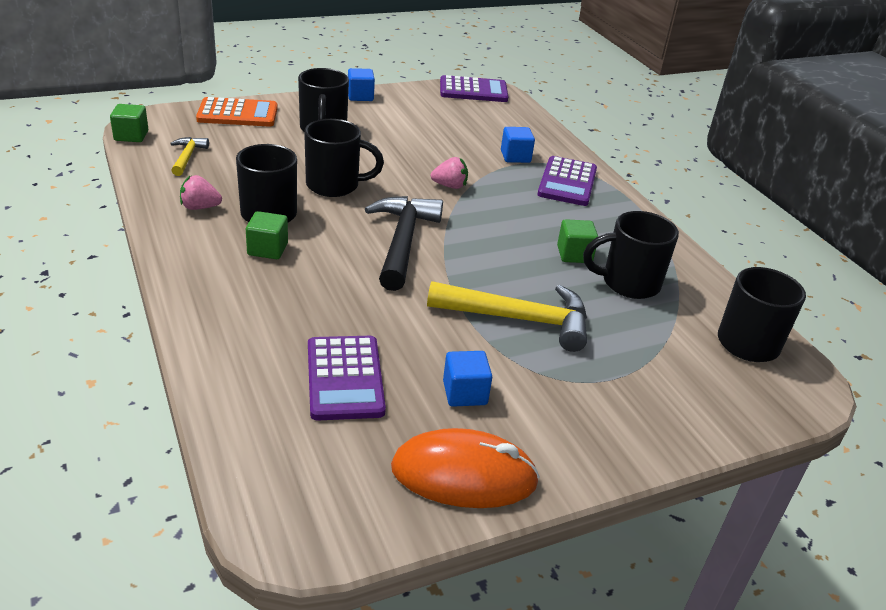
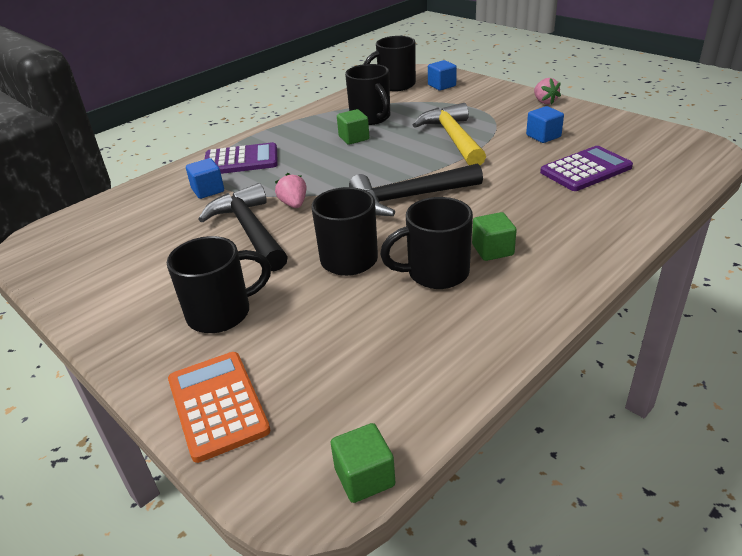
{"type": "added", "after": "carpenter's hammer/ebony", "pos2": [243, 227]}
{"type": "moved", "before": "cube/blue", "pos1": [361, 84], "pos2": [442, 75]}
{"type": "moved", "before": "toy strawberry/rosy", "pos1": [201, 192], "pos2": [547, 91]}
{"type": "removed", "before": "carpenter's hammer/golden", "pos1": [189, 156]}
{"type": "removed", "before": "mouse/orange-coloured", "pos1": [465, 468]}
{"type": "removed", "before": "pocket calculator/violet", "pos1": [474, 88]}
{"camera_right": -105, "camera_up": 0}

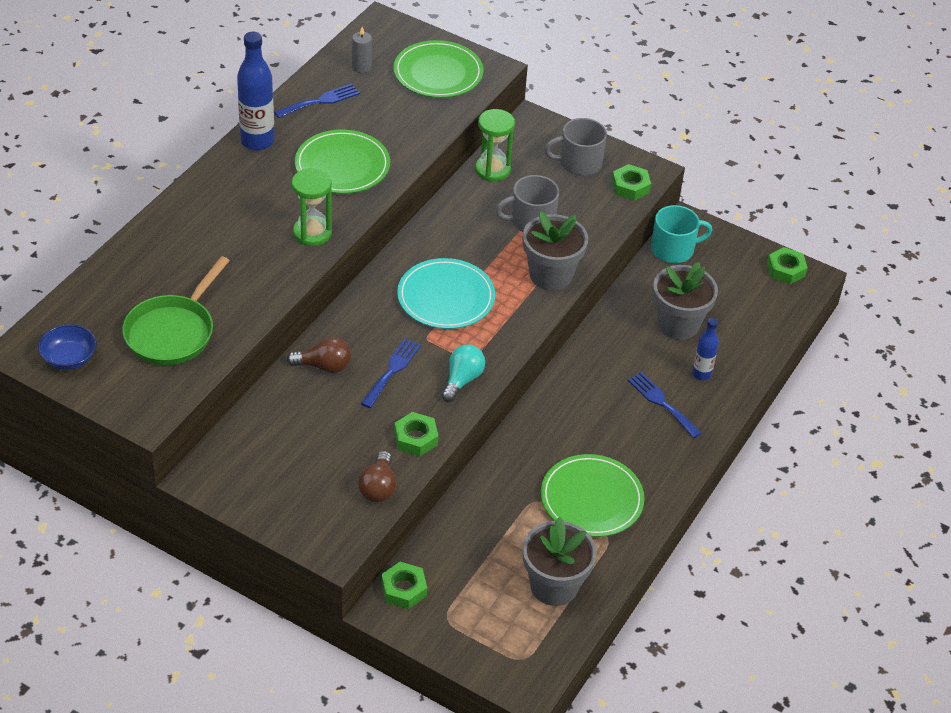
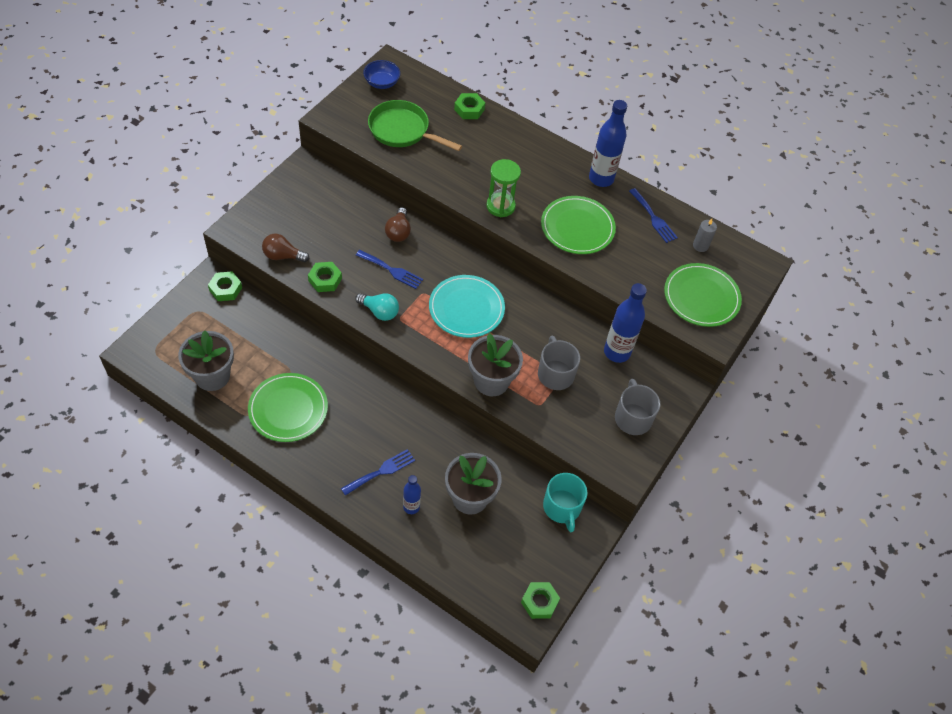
{"type": "moved", "before": "nut/leaf-green", "pos1": [631, 182], "pos2": [469, 106]}
{"type": "replaced", "before": "sand timer/leaf-green", "after": "bottle/blue", "pos1": [495, 145], "pos2": [625, 323]}
{"camera_right": 90, "camera_up": 10}

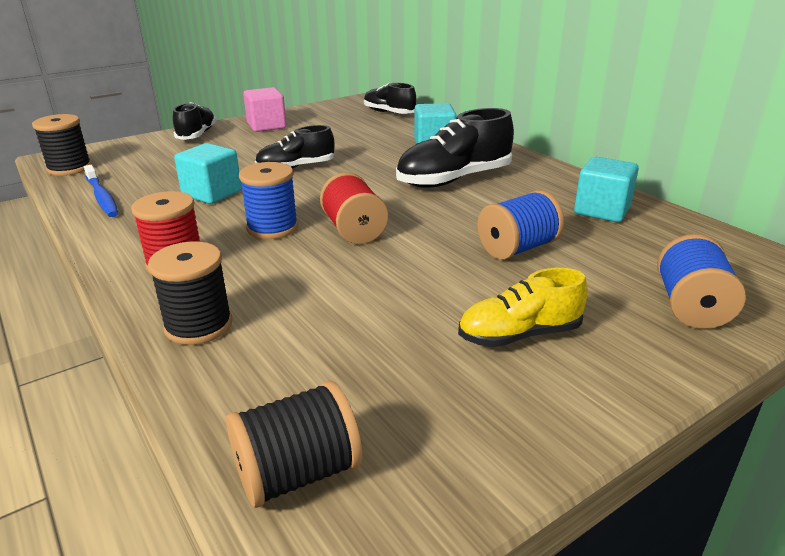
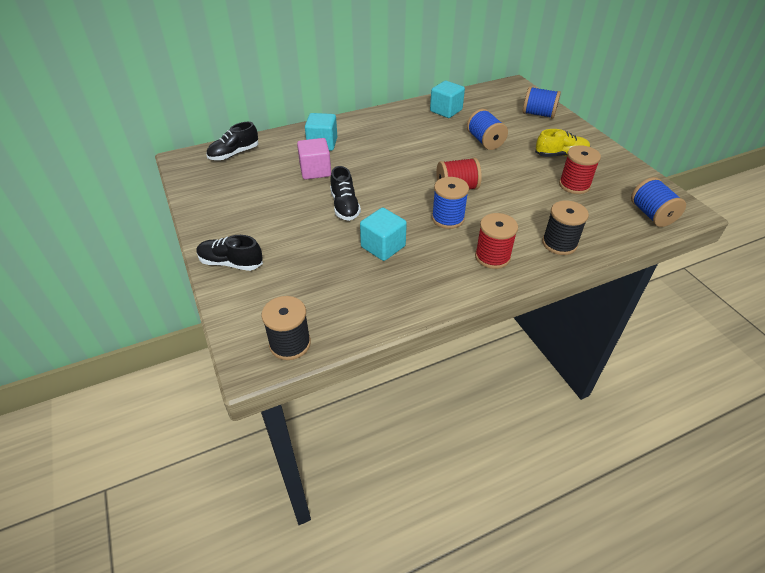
{"type": "moved", "before": "cube/rosy", "pos1": [265, 109], "pos2": [314, 159]}
{"type": "turned", "before": "sneaker/golden", "pos1": [523, 307], "pos2": [562, 143], "turn": -90}
{"type": "added", "after": "spool/crimson", "pos2": [580, 169]}
{"type": "recoloured", "before": "spool/ebony", "after": "spool/blue", "pos1": [294, 444], "pos2": [658, 202]}
{"type": "removed", "before": "toothbrush/blue", "pos1": [101, 191]}
{"type": "removed", "before": "sneaker/ebony", "pos1": [455, 148]}
{"camera_right": -80, "camera_up": 15}

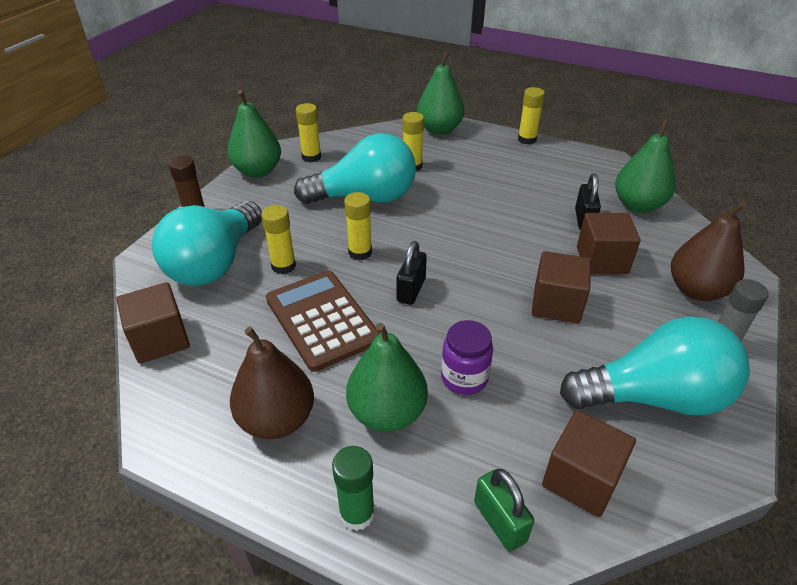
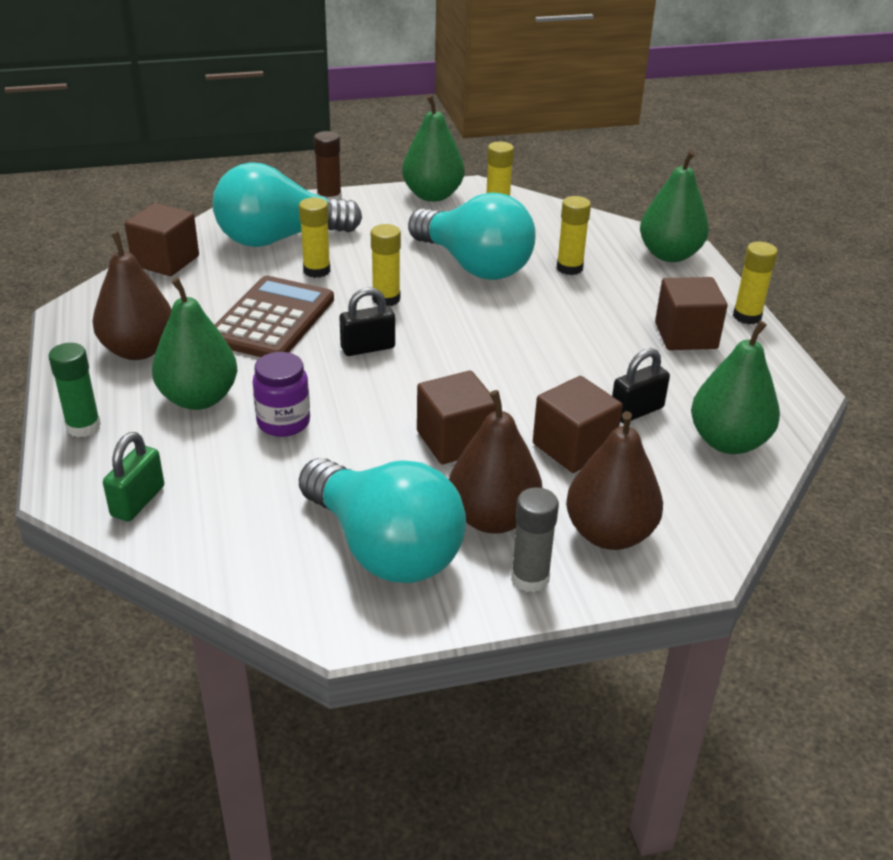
{"type": "added", "after": "pear fruit/brown", "pos2": [495, 462]}
{"type": "moved", "before": "cube/brown", "pos1": [589, 463], "pos2": [691, 313]}
{"camera_right": 50, "camera_up": -5}

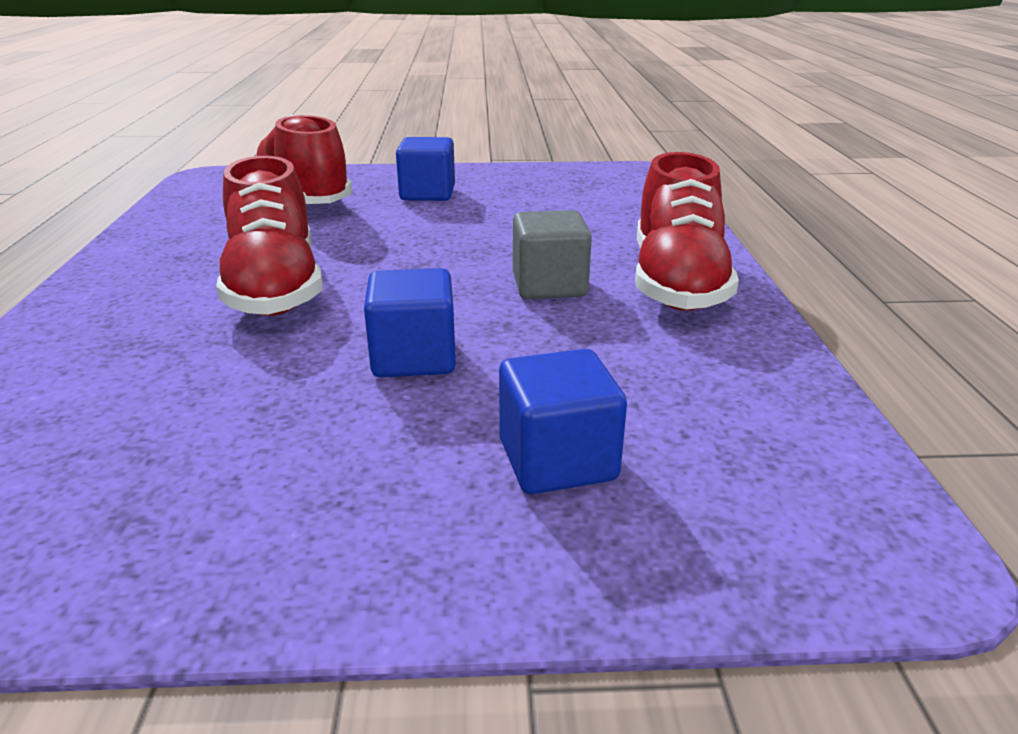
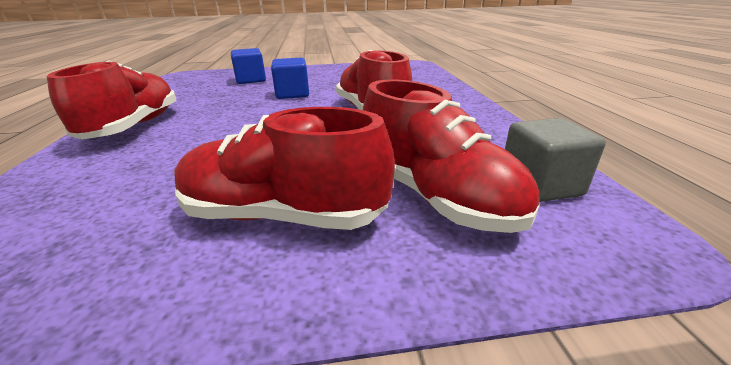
{"type": "replaced", "before": "cube/blue", "after": "sneaker/crimson", "pos1": [425, 169], "pos2": [284, 168]}
{"type": "moved", "before": "cube/grey", "pos1": [552, 254], "pos2": [555, 160]}
{"camera_right": 175, "camera_up": 0}

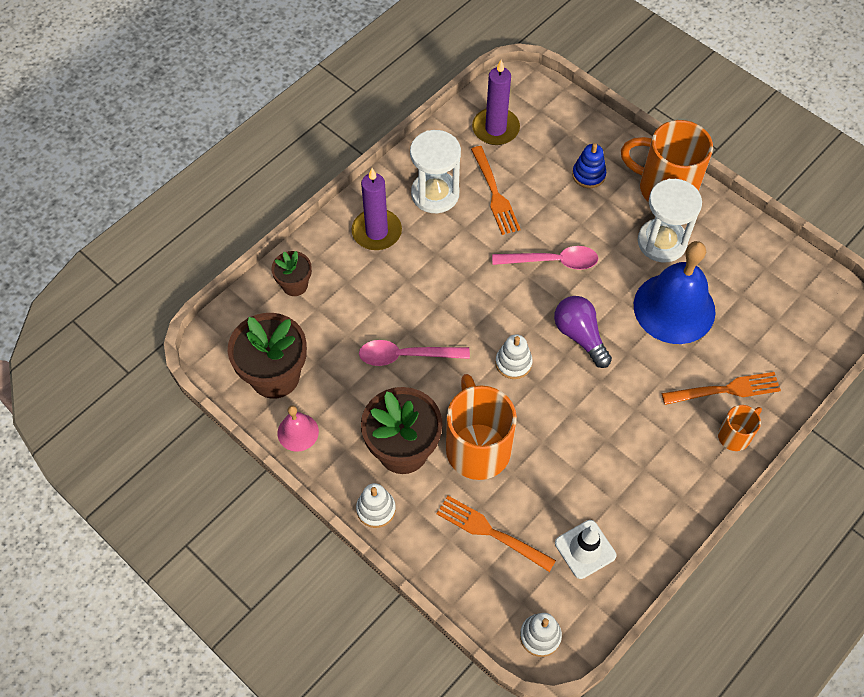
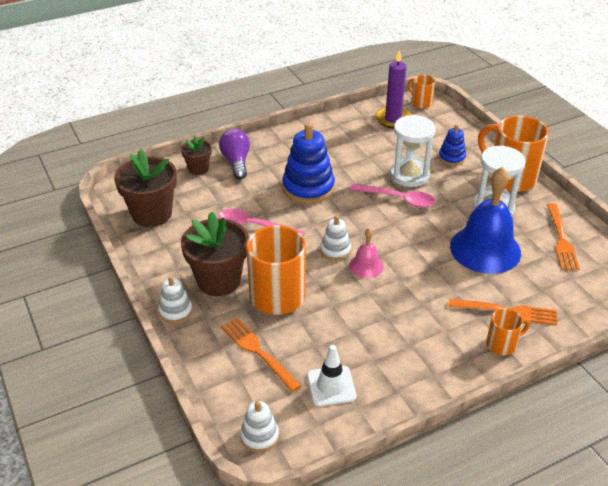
{"type": "moved", "before": "bulb/violet", "pos1": [583, 332], "pos2": [234, 154]}
{"type": "added", "after": "stacking toy/blue", "pos2": [308, 163]}
{"type": "moved", "before": "hand bell/rosy", "pos1": [298, 428], "pos2": [366, 253]}
{"type": "moved", "before": "sand timer/pure white", "pos1": [435, 171], "pos2": [413, 151]}
{"type": "added", "after": "coffee mug/orange-coloured", "pos2": [421, 92]}
{"type": "moved", "before": "fork/orange-coloured", "pos1": [496, 190], "pos2": [563, 236]}
{"type": "removed", "before": "pillar candle/violet", "pos1": [377, 209]}
{"camera_right": 20, "camera_up": -20}

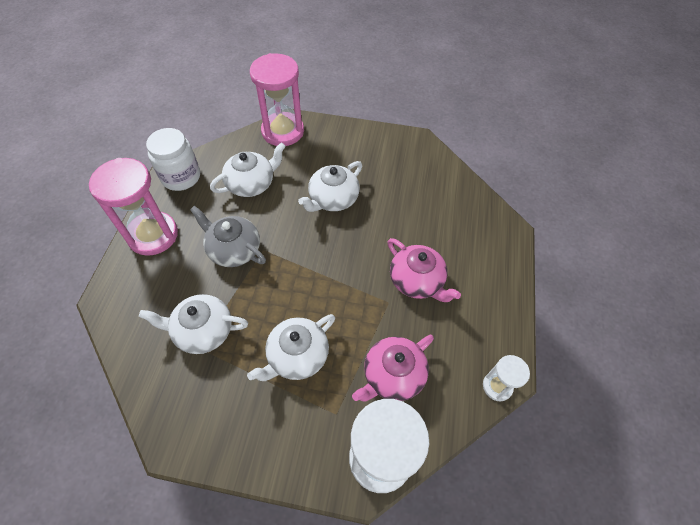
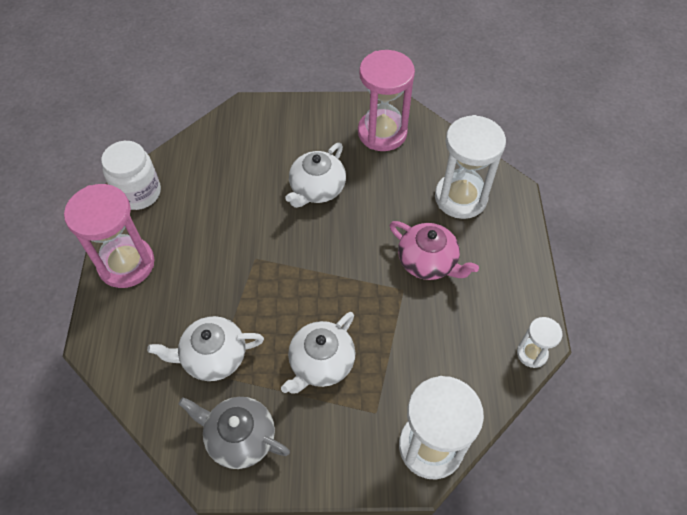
{"type": "moved", "before": "china teapot/grey", "pos1": [228, 236], "pos2": [234, 433]}
{"type": "moved", "before": "sand timer/rosy", "pos1": [277, 99], "pos2": [386, 100]}
{"type": "added", "after": "sand timer/pure white", "pos2": [470, 167]}
{"type": "removed", "before": "china teapot/pure white", "pos1": [248, 169]}
{"type": "removed", "before": "china teapot/rosy", "pos1": [393, 368]}
{"camera_right": -10, "camera_up": 0}

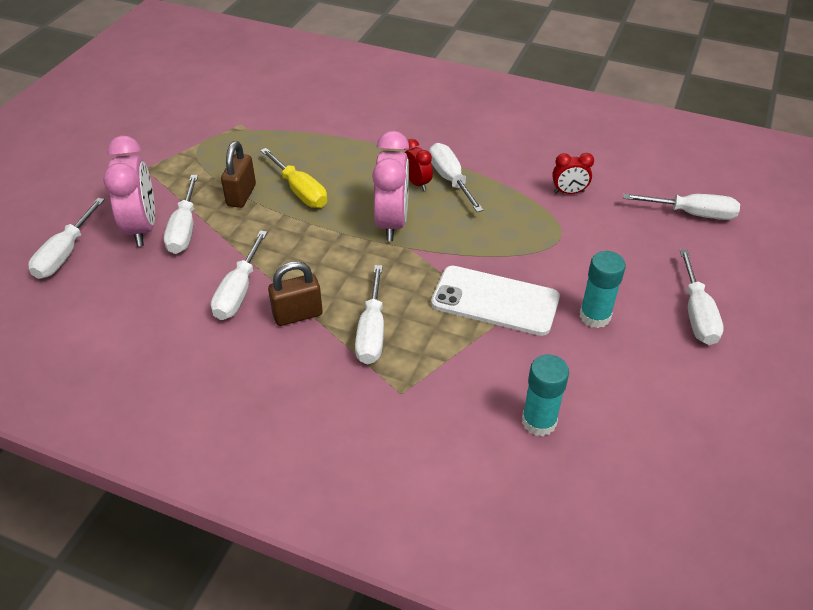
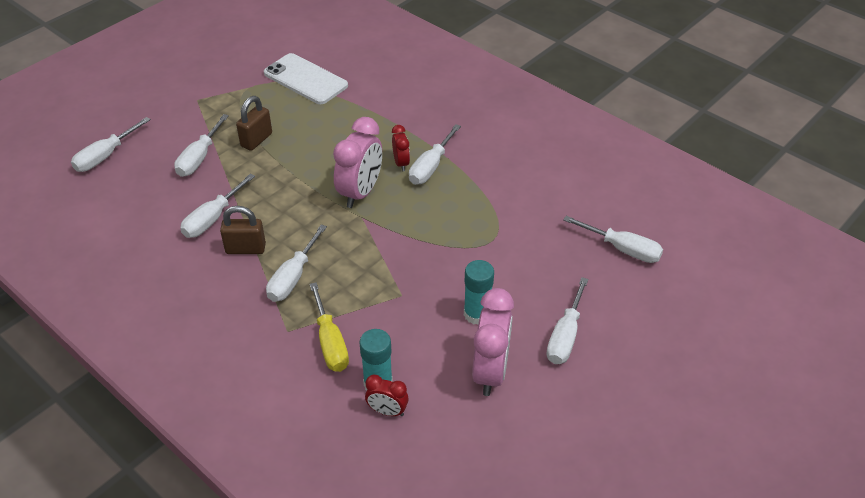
{"type": "moved", "before": "smartphone/pure white", "pos1": [495, 301], "pos2": [306, 78]}
{"type": "moved", "before": "flat screwdriver/golden", "pos1": [293, 178], "pos2": [329, 327]}
{"type": "moved", "before": "alarm clock/crimson", "pos1": [573, 173], "pos2": [387, 395]}
{"type": "turned", "before": "flat screwdriver/pure white", "pos1": [456, 177], "pos2": [435, 154], "turn": -150}
{"type": "moved", "before": "alarm clock/rosy", "pos1": [129, 191], "pos2": [493, 342]}
{"camera_right": 20, "camera_up": 0}

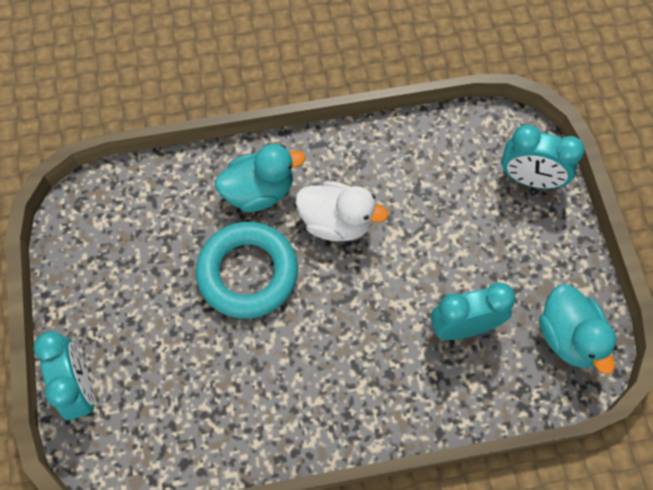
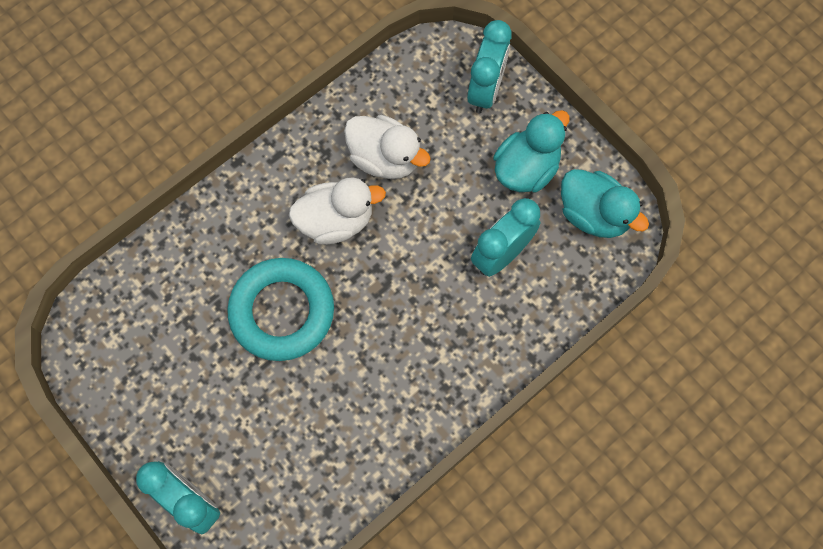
{"type": "added", "after": "duck/pure white", "pos2": [387, 147]}
{"type": "turned", "before": "alarm clock/turquoise", "pos1": [543, 157], "pos2": [489, 66], "turn": -60}
{"type": "moved", "before": "duck/turquoise", "pos1": [260, 178], "pos2": [531, 151]}
{"camera_right": -30, "camera_up": 5}

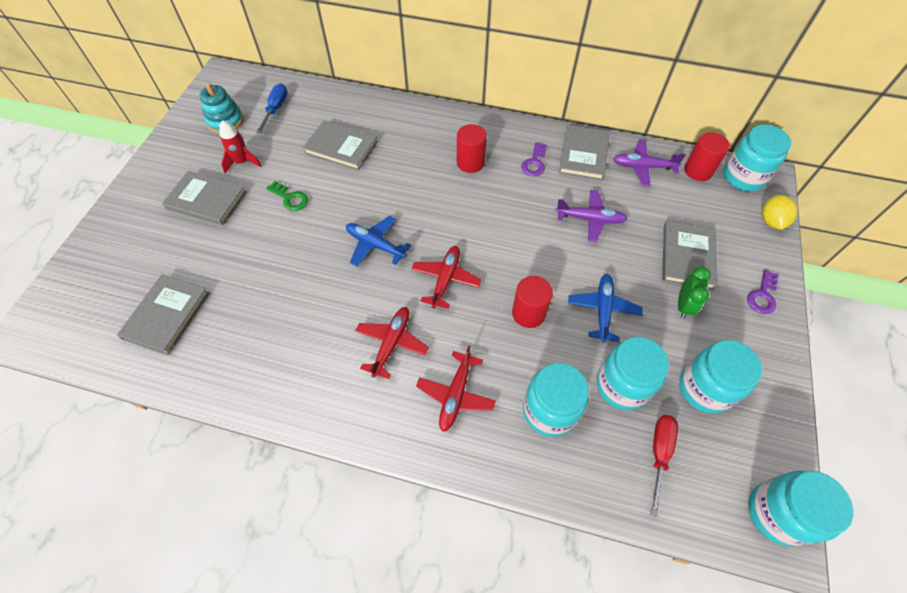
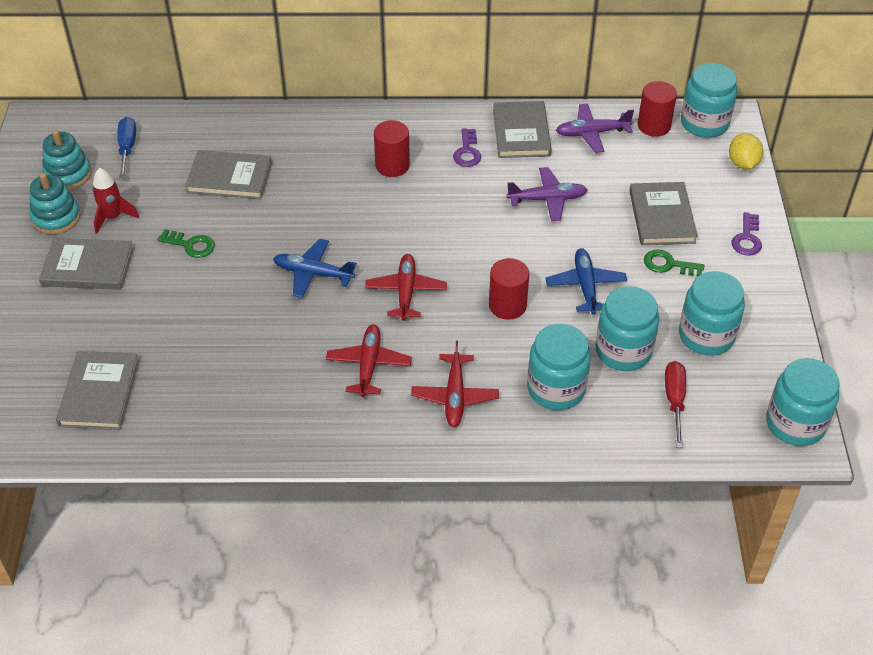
{"type": "added", "after": "stacking toy/turquoise", "pos2": [55, 204]}
{"type": "replaced", "before": "alarm clock/leaf-green", "after": "latchkey/leaf-green", "pos1": [694, 293], "pos2": [674, 262]}
{"camera_right": -15, "camera_up": -10}

